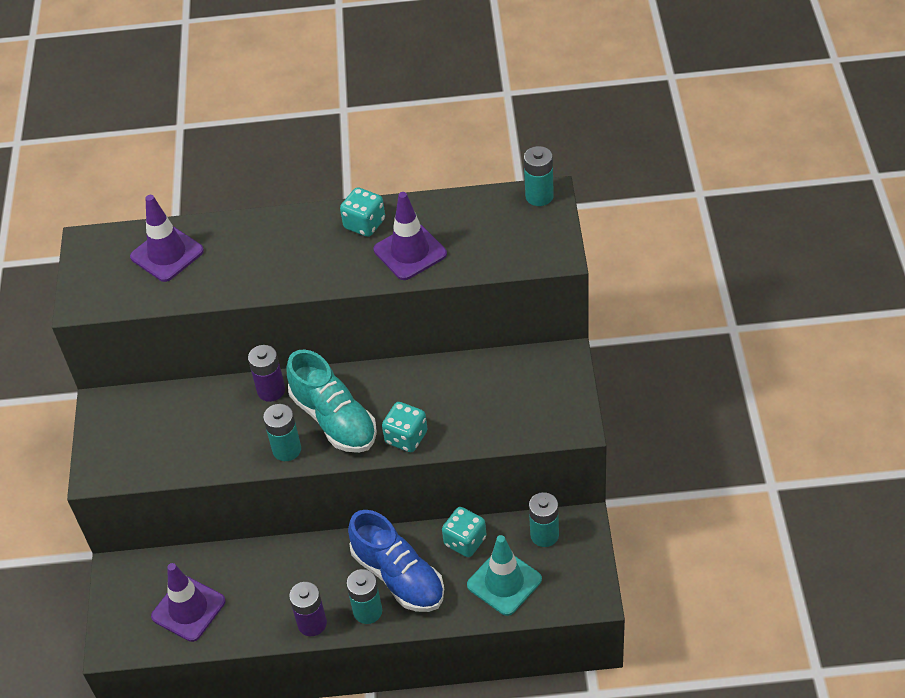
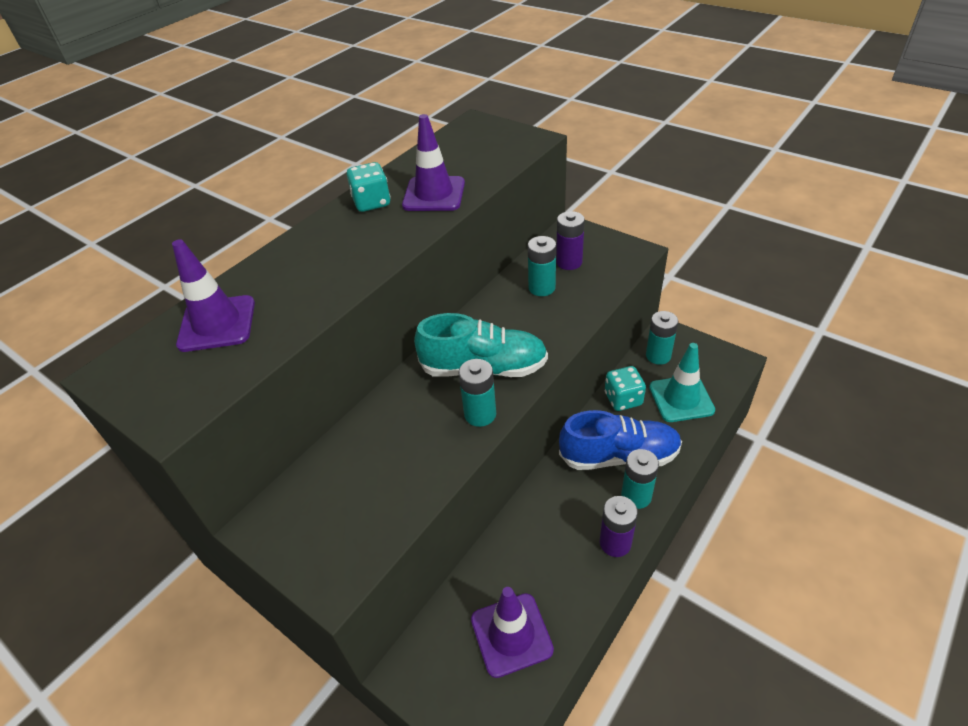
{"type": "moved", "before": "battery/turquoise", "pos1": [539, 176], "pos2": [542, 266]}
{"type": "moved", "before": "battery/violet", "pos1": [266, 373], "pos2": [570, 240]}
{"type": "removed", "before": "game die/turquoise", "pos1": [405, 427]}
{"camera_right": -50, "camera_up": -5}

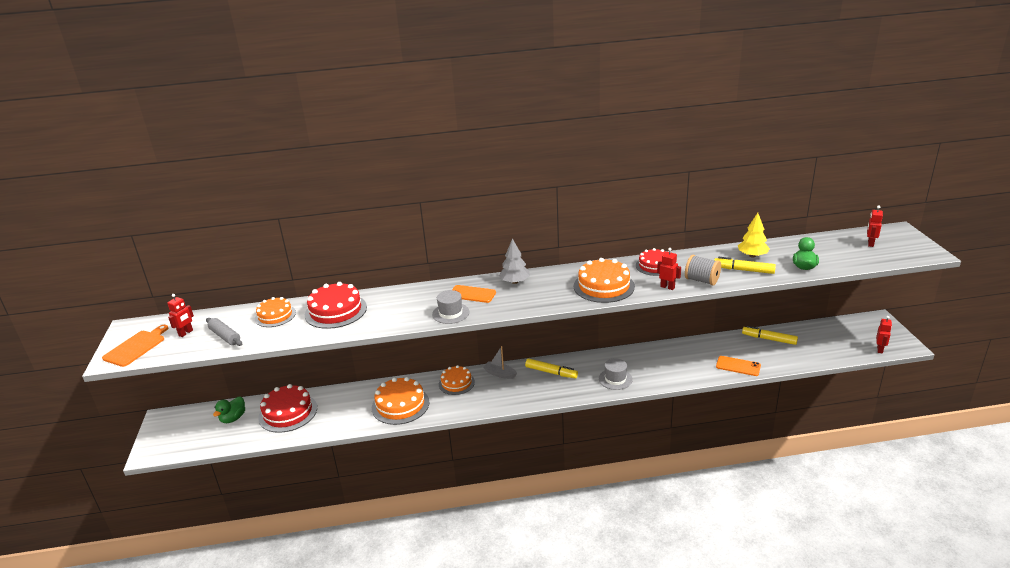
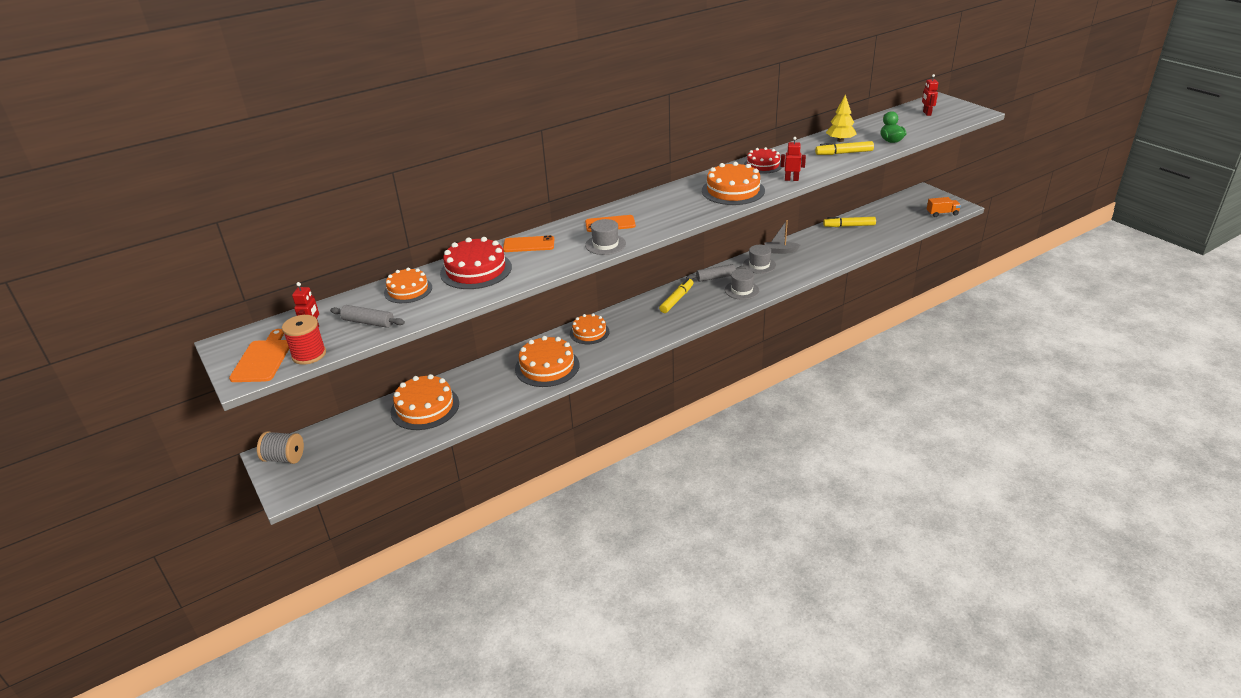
{"type": "moved", "before": "spool/grey", "pos1": [703, 270], "pos2": [280, 447]}
{"type": "added", "after": "spool/crimson", "pos2": [304, 340]}
{"type": "recoloured", "before": "layer cake/crimson", "after": "layer cake/orange-coloured", "pos1": [287, 408], "pos2": [425, 402]}
{"type": "moved", "before": "smartphone/orange-coloured", "pos1": [738, 366], "pos2": [528, 243]}
{"type": "turned", "before": "marker pen/golden", "pos1": [551, 368], "pos2": [676, 295], "turn": -60}
{"type": "added", "after": "dough roller/grey", "pos2": [716, 273]}
{"type": "added", "after": "hat/grey", "pos2": [759, 259]}
{"type": "moved", "before": "boat/grey", "pos1": [500, 362], "pos2": [782, 237]}
{"type": "replaced", "before": "robot figure/crimson", "after": "lorry/orange-coloured", "pos1": [884, 334], "pos2": [944, 207]}
{"type": "removed", "before": "duck/leaf-green", "pos1": [229, 409]}
{"type": "removed", "before": "tree/grey", "pos1": [514, 261]}
{"camera_right": -25, "camera_up": 5}

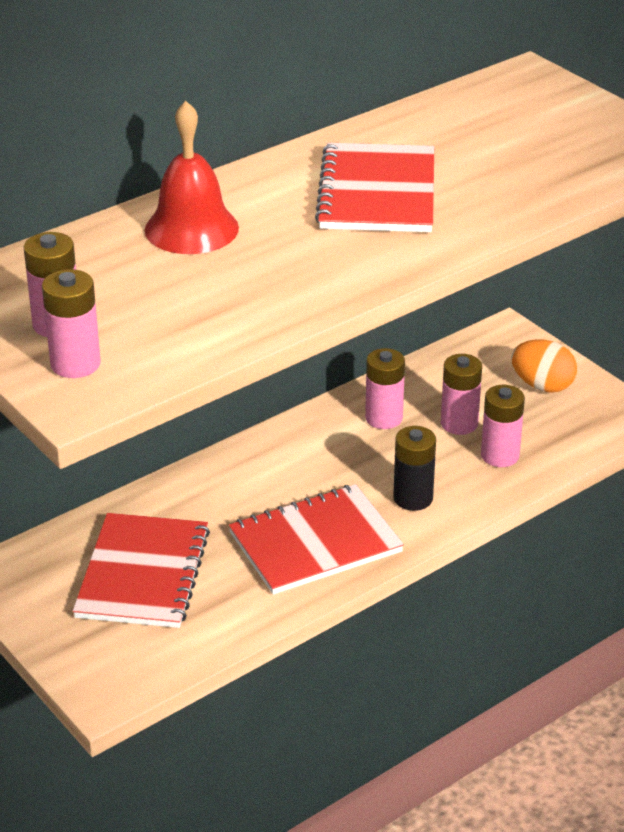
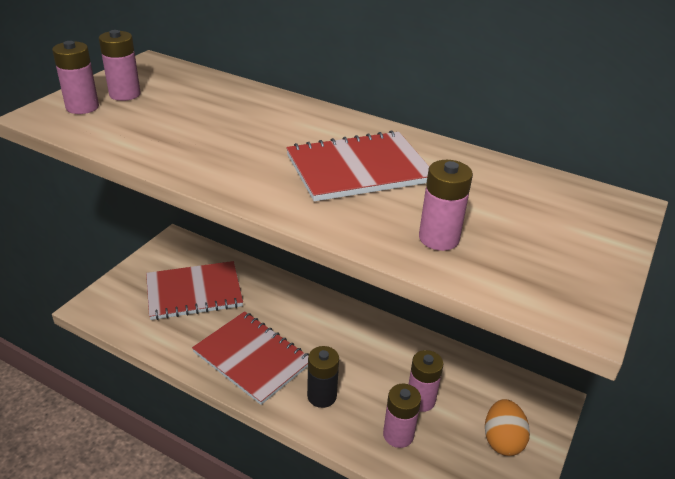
{"type": "moved", "before": "battery/rosy", "pos1": [385, 388], "pos2": [446, 205]}
{"type": "removed", "before": "hand bell/crimson", "pos1": [192, 177]}
{"camera_right": 65, "camera_up": 0}

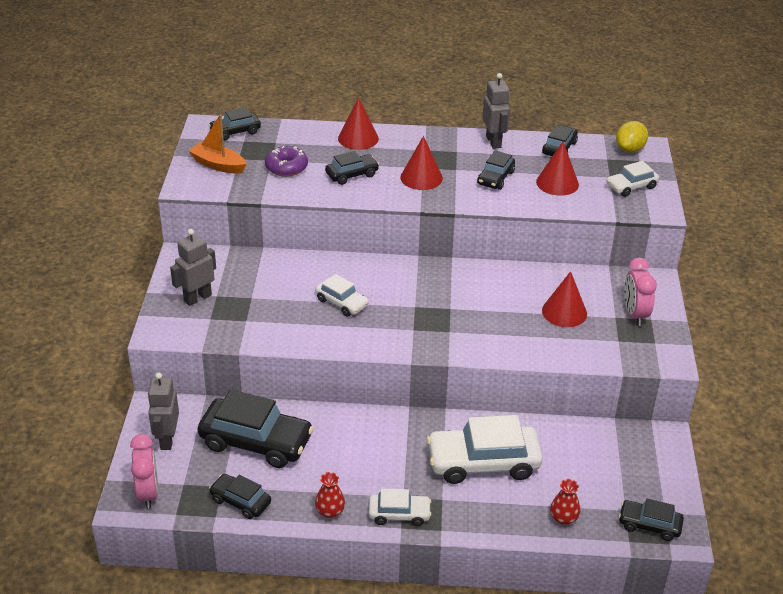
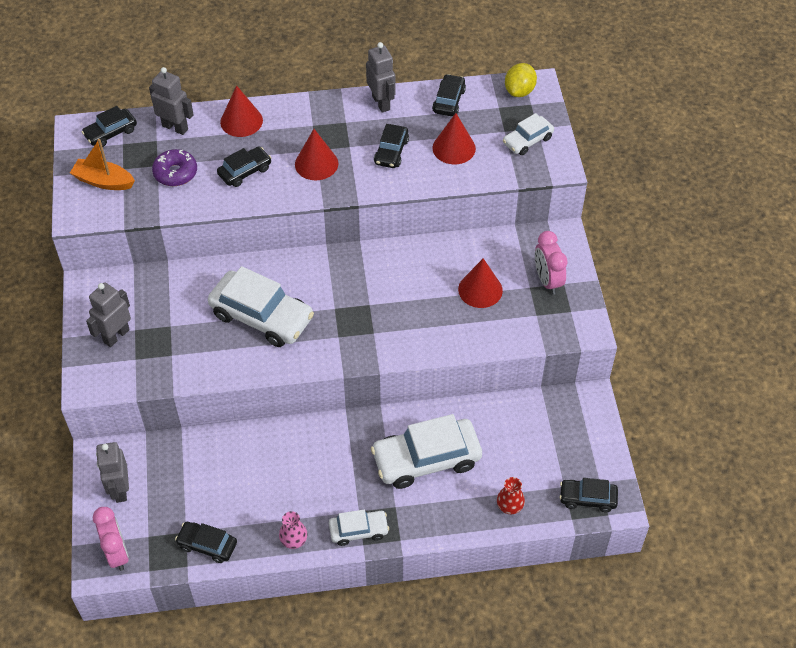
{"type": "added", "after": "robot figure/grey", "pos2": [171, 101]}
{"type": "resized", "before": "car/pure white", "pos1": [342, 295], "pos2": [261, 306], "scale": 1.87}
{"type": "recoloured", "before": "vase/crimson", "after": "vase/rosy", "pos1": [330, 495], "pos2": [293, 530]}
{"type": "removed", "before": "car/ebony", "pos1": [256, 428]}
{"camera_right": -10, "camera_up": 15}

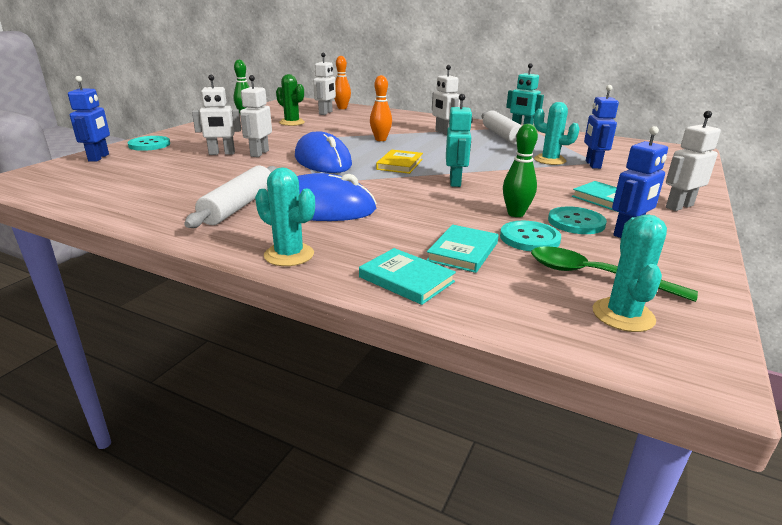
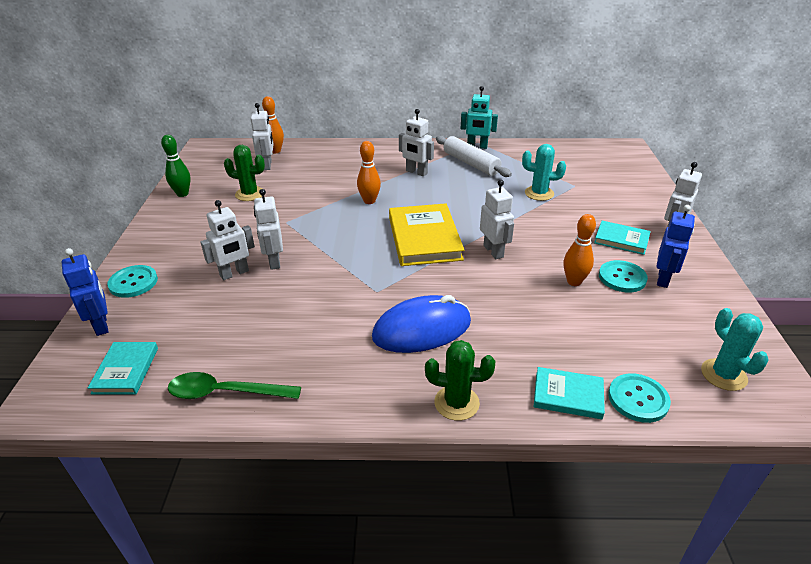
{"type": "moved", "before": "hardback/turquoise", "pos1": [463, 249], "pos2": [123, 368]}
{"type": "moved", "before": "tablespoon/leaf-green", "pos1": [614, 274], "pos2": [234, 385]}
{"type": "resized", "before": "hardback/golden", "pos1": [399, 162], "pos2": [426, 234], "scale": 1.79}
{"type": "recoloured", "before": "saguaro cactus/turquoise", "after": "saguaro cactus/leaf-green", "pos1": [285, 216], "pos2": [460, 380]}
{"type": "recoloured", "before": "robot figure/turquoise", "after": "robot figure/pure white", "pos1": [459, 140], "pos2": [497, 219]}
{"type": "recoloured", "before": "tenpin/leaf-green", "after": "tenpin/orange-coloured", "pos1": [520, 170], "pos2": [580, 250]}
{"type": "moved", "before": "button/turquoise", "pos1": [530, 236], "pos2": [639, 398]}
{"type": "removed", "before": "dough roller/pure white", "pos1": [230, 197]}
{"type": "removed", "before": "mouse/blue", "pos1": [323, 152]}
{"type": "removed", "before": "robot figure/blue", "pos1": [601, 127]}
{"camera_right": -25, "camera_up": 10}

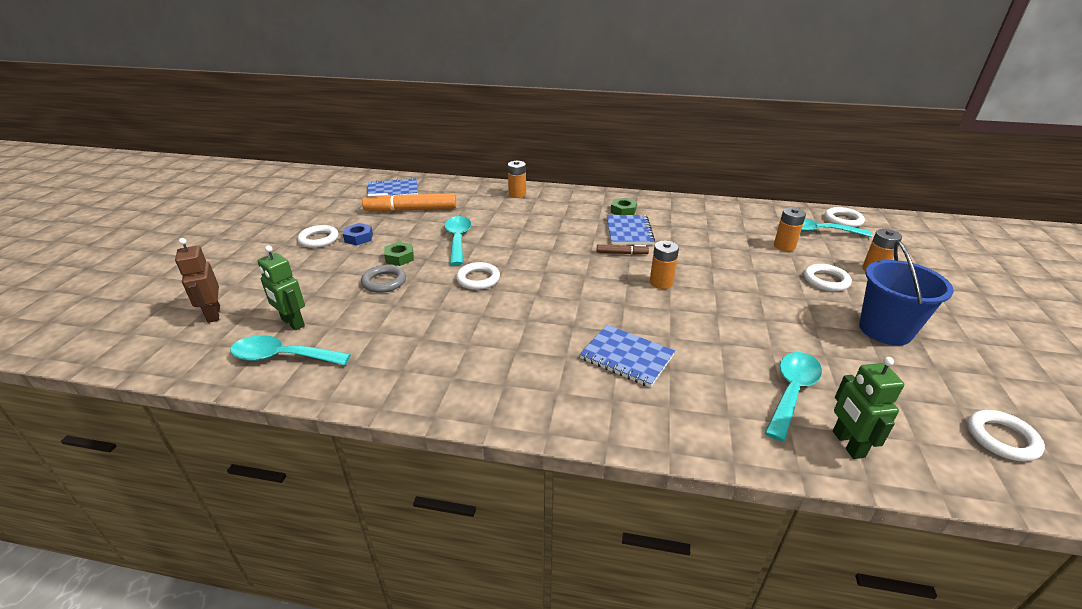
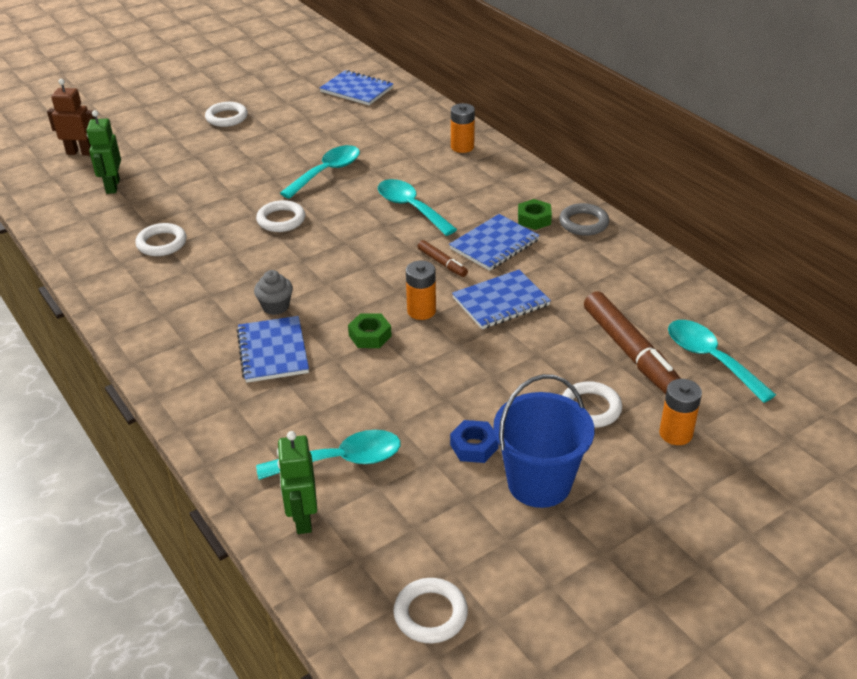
{"type": "turned", "before": "robot figure/brown", "pos1": [197, 280], "pos2": [71, 117], "turn": 75}
{"type": "moved", "before": "hoop/pure white", "pos1": [844, 217], "pos2": [161, 239]}
{"type": "added", "after": "cupcake/grey", "pos2": [273, 292]}
{"type": "turned", "before": "robot figure/leaf-green", "pos1": [868, 408], "pos2": [297, 482], "turn": -45}
{"type": "moved", "before": "nut/leaf-green", "pos1": [399, 254], "pos2": [370, 330]}
{"type": "moved", "before": "tablespoon/turquoise", "pos1": [290, 350], "pos2": [417, 207]}
{"type": "moved", "before": "nut/blue", "pos1": [358, 234], "pos2": [474, 441]}
{"type": "added", "after": "notebook/blue", "pos2": [501, 299]}
{"type": "moved", "before": "hoop/grey", "pos1": [383, 279], "pos2": [584, 219]}
{"type": "replaced", "before": "battery/orange-coloured", "after": "marker pen/brown", "pos1": [790, 229], "pos2": [632, 342]}
{"type": "removed", "before": "marker pen/orange-coloured", "pos1": [409, 202]}
{"camera_right": 45, "camera_up": 5}

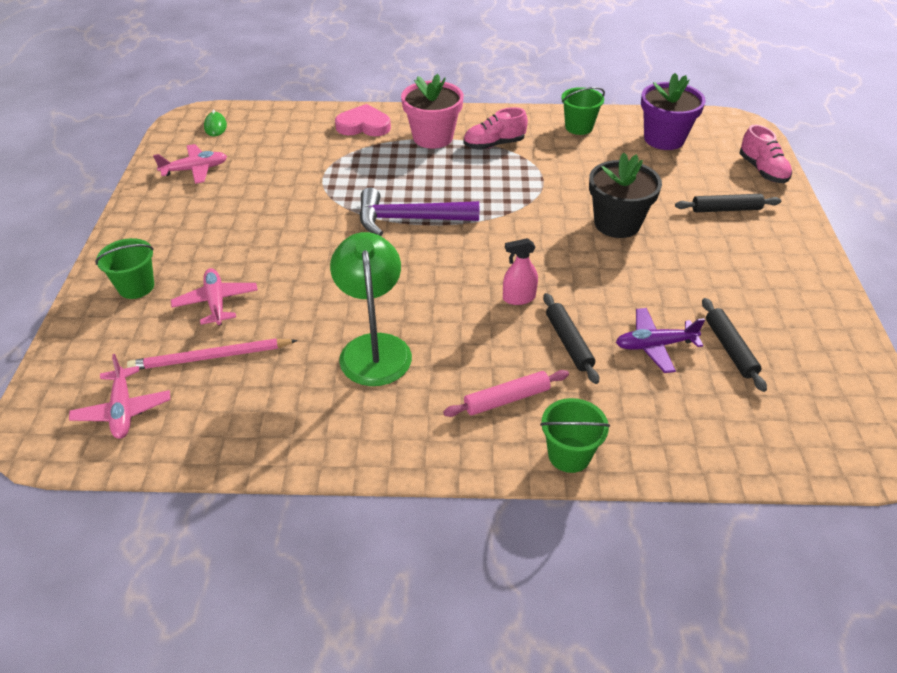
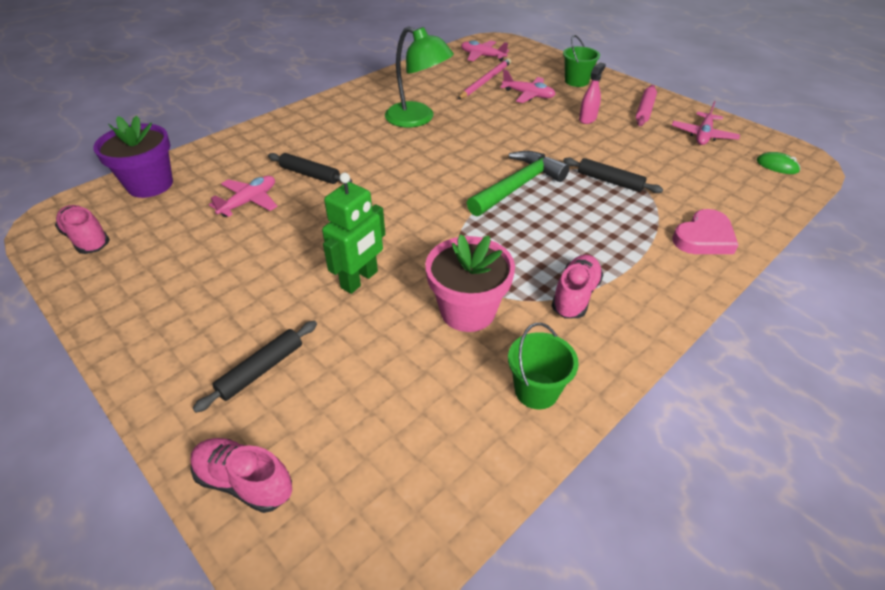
{"type": "added", "after": "sneaker/rosy", "pos2": [82, 229]}
{"type": "moved", "before": "potted plant/violet", "pos1": [673, 111], "pos2": [133, 157]}
{"type": "recoloured", "before": "toy plane/violet", "after": "toy plane/rosy", "pos1": [660, 340], "pos2": [243, 196]}
{"type": "replaced", "before": "potted plant/ebony", "after": "robot figure/leaf-green", "pos1": [625, 195], "pos2": [353, 233]}
{"type": "moved", "before": "potted plant/rosy", "pos1": [432, 111], "pos2": [470, 283]}
{"type": "recoloured", "before": "carpenter's hammer/violet", "after": "carpenter's hammer/leaf-green", "pos1": [419, 211], "pos2": [518, 183]}
{"type": "moved", "before": "dough roller/ebony", "pos1": [734, 345], "pos2": [613, 175]}
{"type": "moved", "before": "sprayer/rosy", "pos1": [520, 271], "pos2": [592, 93]}
{"type": "moved", "before": "dough roller/rosy", "pos1": [506, 393], "pos2": [646, 105]}
{"type": "removed", "before": "sand bucket/leaf-green", "pos1": [575, 435]}
{"camera_right": 135, "camera_up": 0}

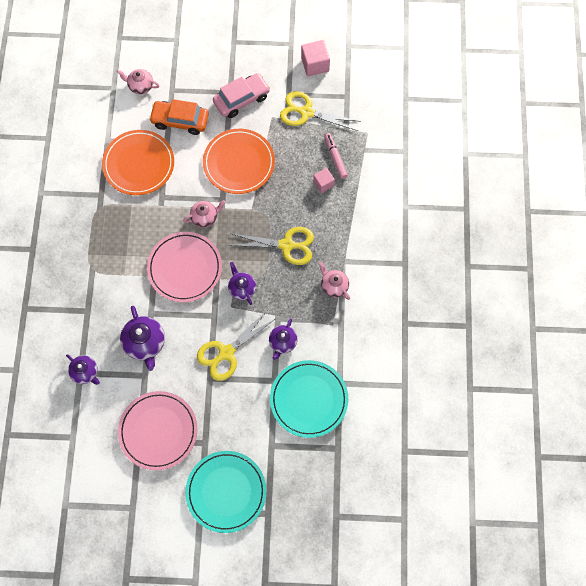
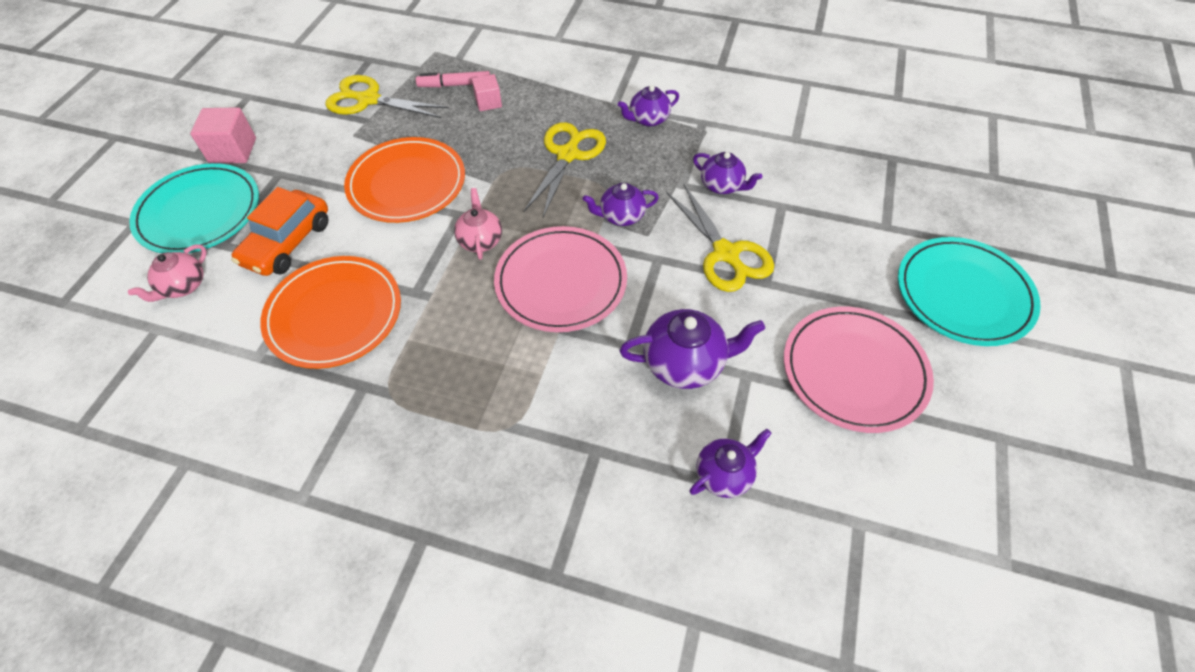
{"type": "moved", "before": "dinner plate/turquoise", "pos1": [309, 399], "pos2": [194, 208]}
{"type": "moved", "before": "cube/rosy", "pos1": [315, 58], "pos2": [223, 135]}
{"type": "turned", "before": "scissors/golden", "pos1": [320, 111], "pos2": [387, 96], "turn": 75}
{"type": "recoloured", "before": "china teapot/rosy", "after": "china teapot/violet", "pos1": [334, 281], "pos2": [648, 106]}
{"type": "removed", "before": "car/rosy", "pos1": [241, 95]}
{"camera_right": -75, "camera_up": -15}

